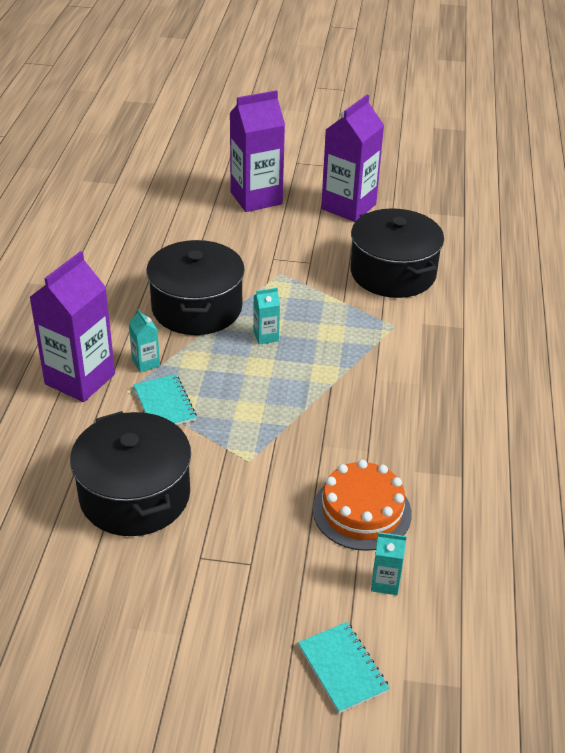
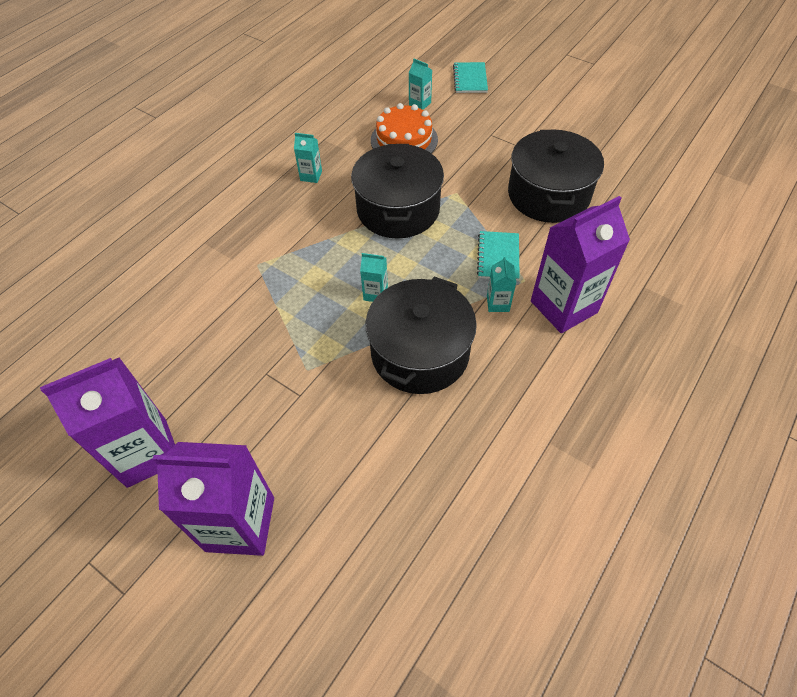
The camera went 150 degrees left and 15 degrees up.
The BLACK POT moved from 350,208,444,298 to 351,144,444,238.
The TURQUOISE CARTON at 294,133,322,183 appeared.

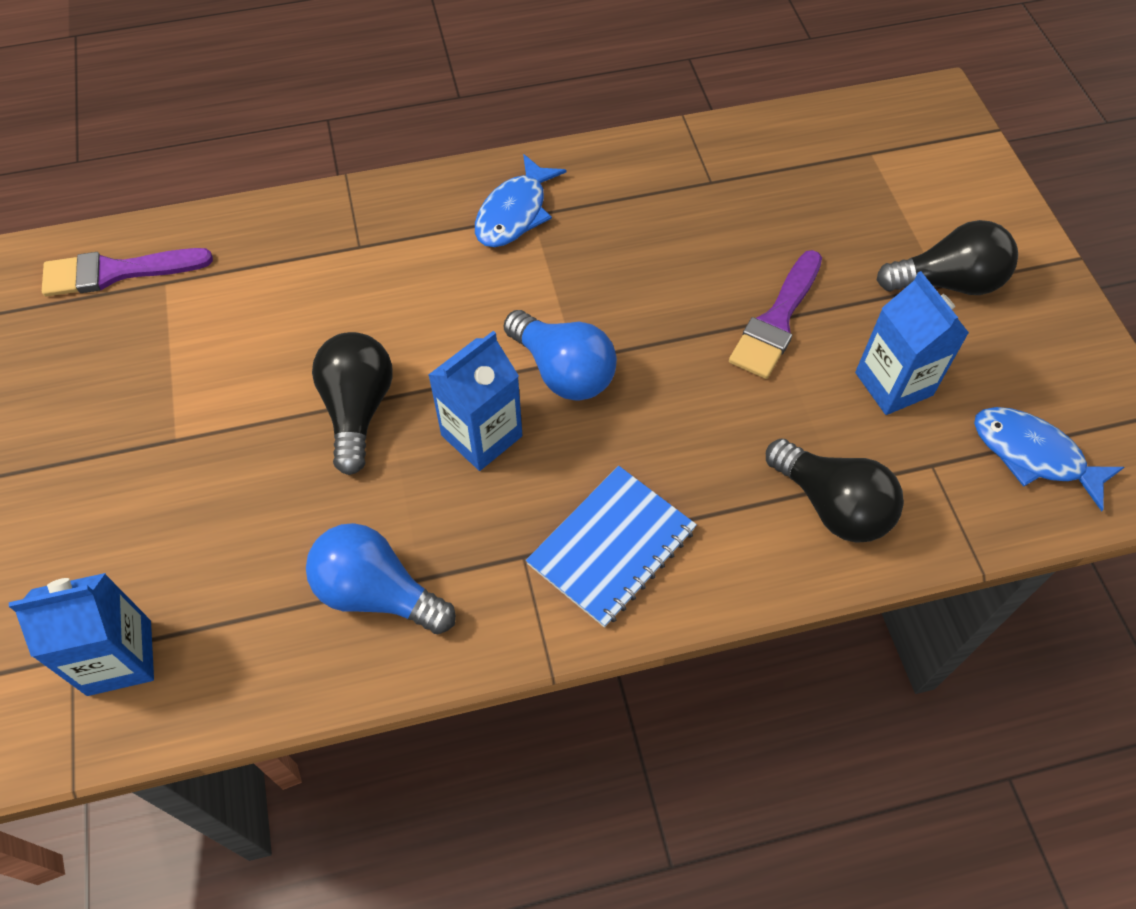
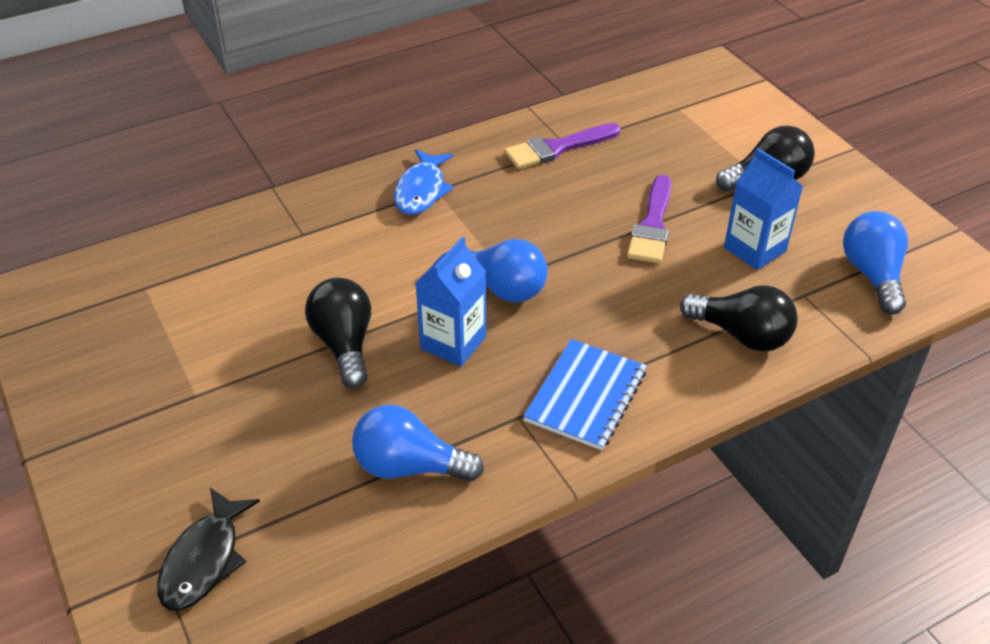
The camera went 15 degrees left and 15 degrees down.
The PURPLE BRUSH moved from 42,248,213,296 to 504,123,621,169.
The BLUE FISH at 974,407,1124,511 was replaced by the BLUE LIGHT BULB at 843,211,908,315.
The BLUE CARTON at 9,573,154,696 was replaced by the BLACK FISH at 157,488,260,610.

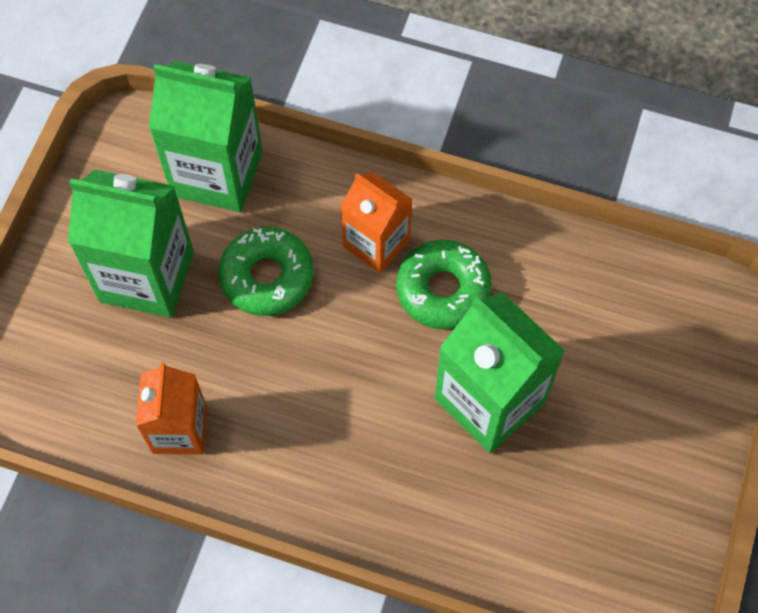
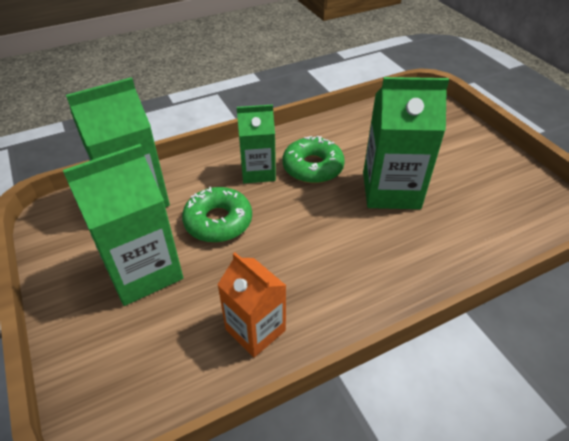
The camera went 45 degrees left and 20 degrees down.
The ORANGE CARTON at 340,171,412,273 became the GREEN CARTON at 237,105,276,183.

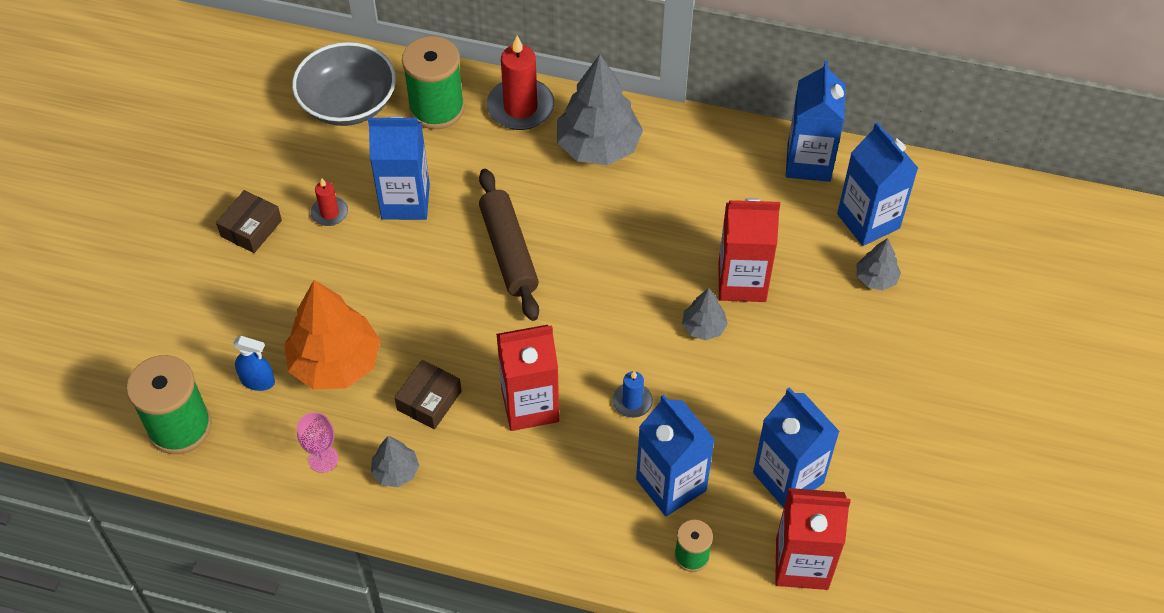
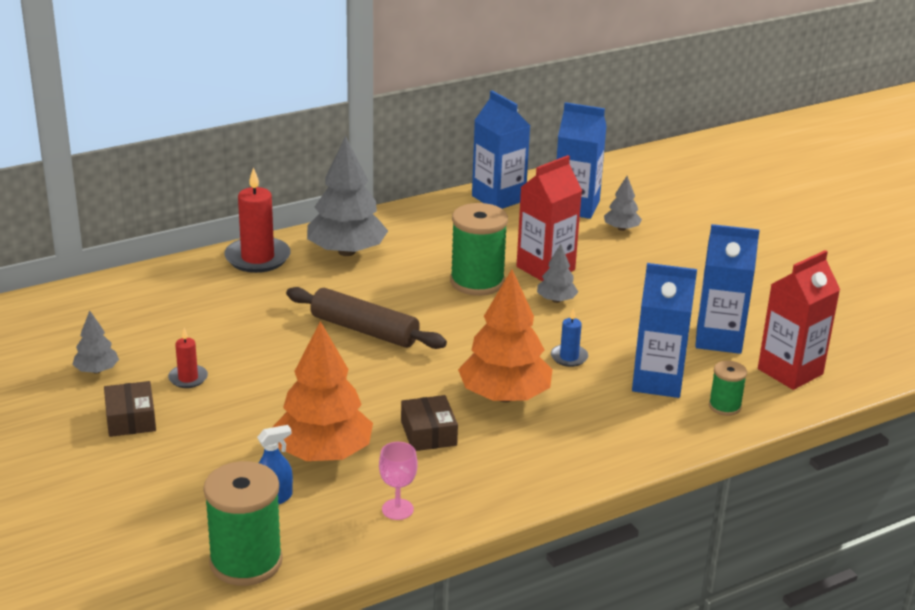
The camera went 45 degrees left and 25 degrees down.
The GREEN SPOOL moved from 402,36,465,129 to 450,203,508,296.
The GREY BOWL at 292,42,396,126 disappeared.
The BLUE CARTON at 368,116,430,220 disappeared.
The RED CARTON at 496,325,559,431 was replaced by the ORANGE TREE at 458,269,553,402.
The GREY TREE moved from 371,436,419,487 to 72,311,119,374.

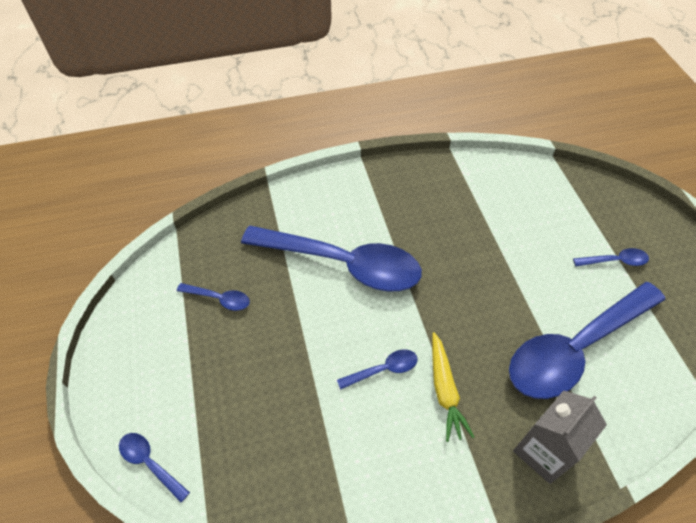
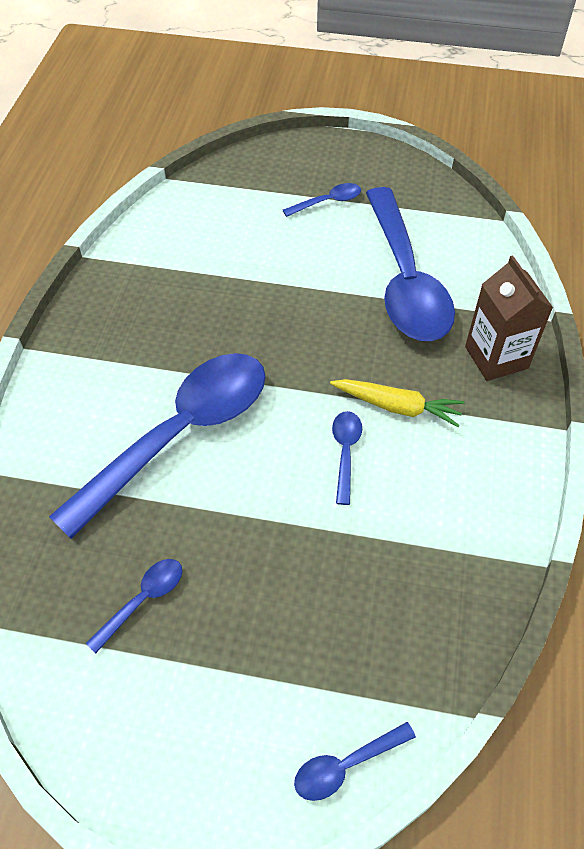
The camera went 65 degrees left and 0 degrees up.
The BLUE SPOON at 573,248,649,266 turned 45 degrees clockwise.
The GREY CARTON at 513,390,607,484 became the BROWN CARTON at 465,255,553,381.

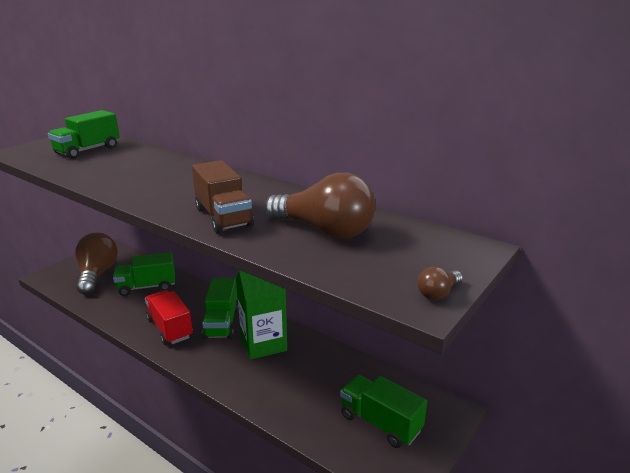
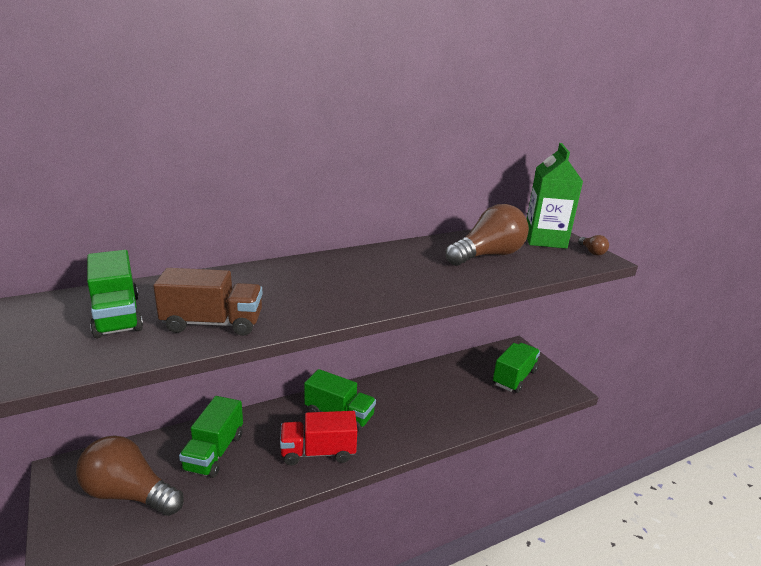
The camera went 65 degrees left and 0 degrees up.
The BROWN TRUCK moved from 192,160,254,233 to 153,268,263,336.
The GREEN CARTON moved from 236,270,287,360 to 527,143,583,249.
The GREEN TRUCK at 340,375,427,448 turned 150 degrees clockwise.

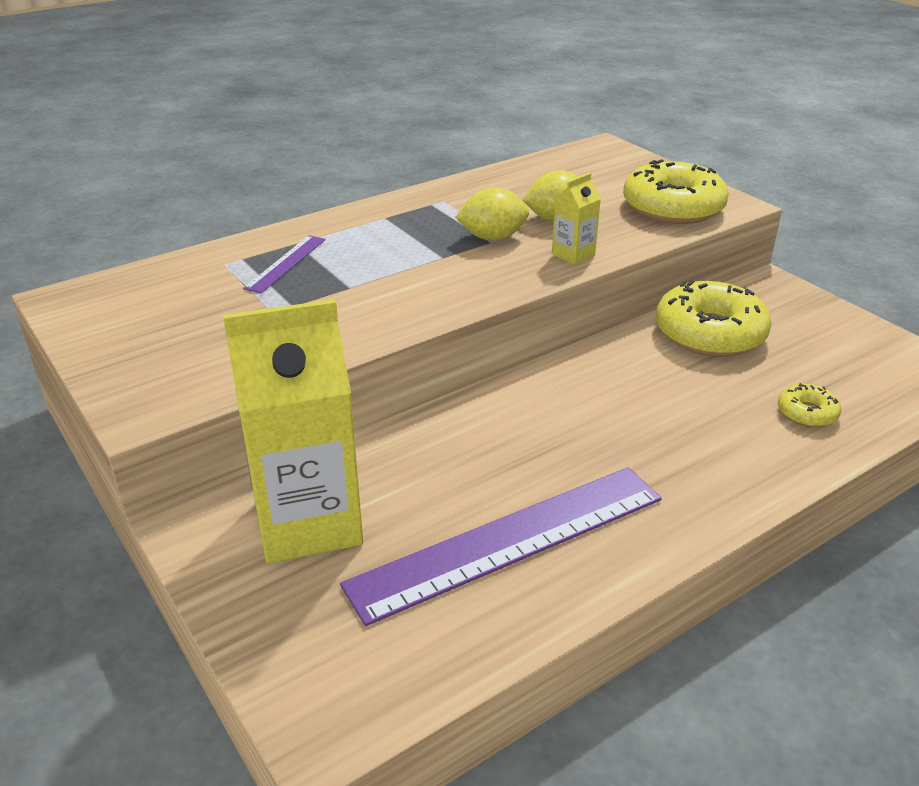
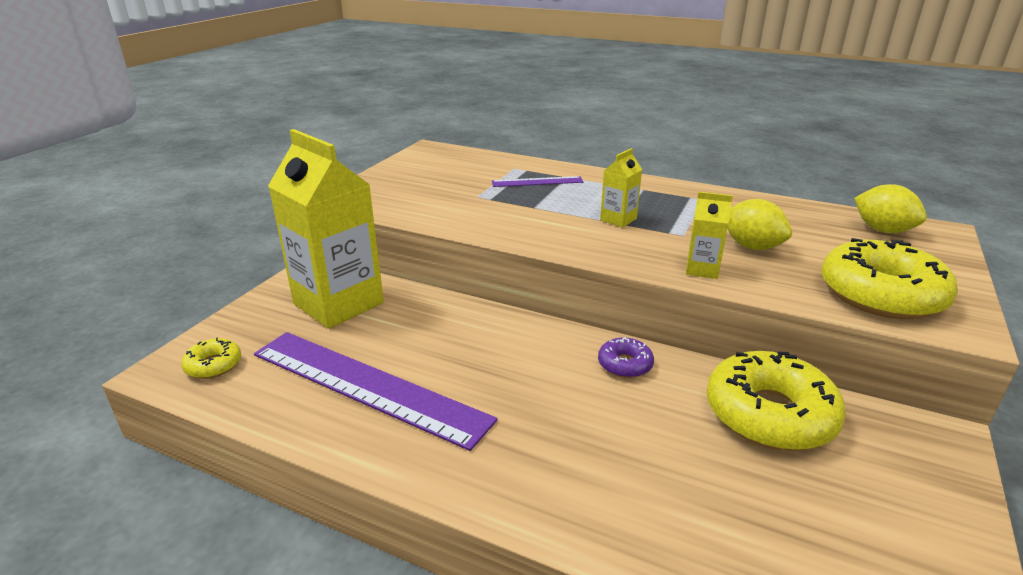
The camera went 60 degrees right and 5 degrees down.
The YELLOW LEMON moved from 455,188,529,241 to 854,184,927,233.
The YELLOW DONUT moved from 778,383,841,427 to 181,337,241,379.
The YELLOW CARTON at 600,148,642,228 appeared.
The PURPLE DONUT at 598,337,654,378 appeared.

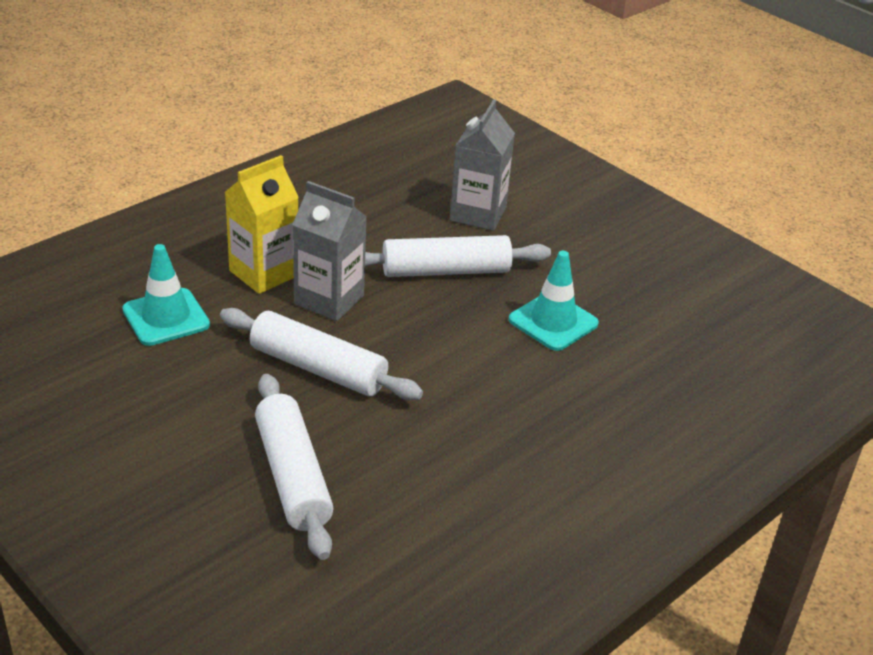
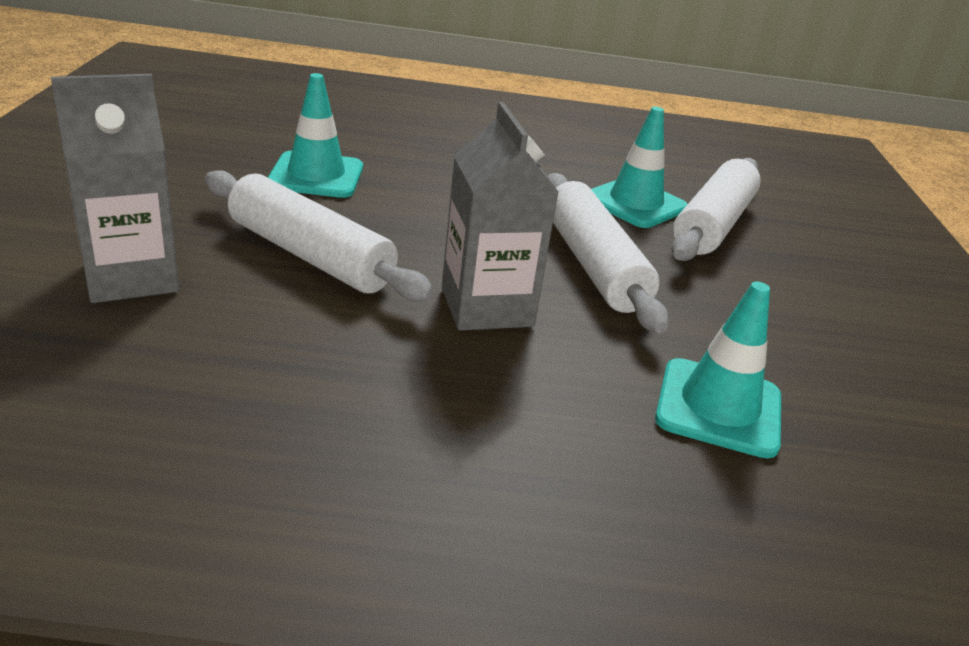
The camera went 135 degrees left and 5 degrees down.
The YELLOW CARTON at 225,155,299,294 disappeared.
The TURQUOISE TRAFFIC CONE at 591,107,687,228 appeared.

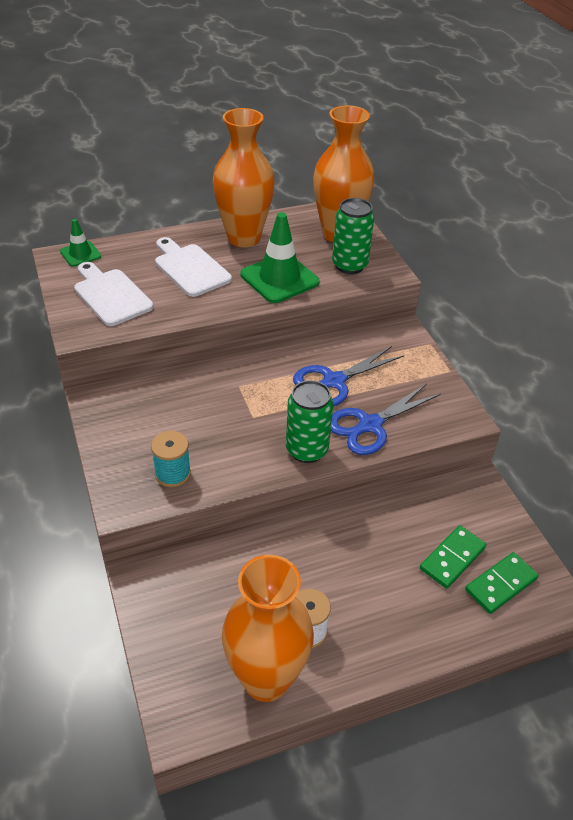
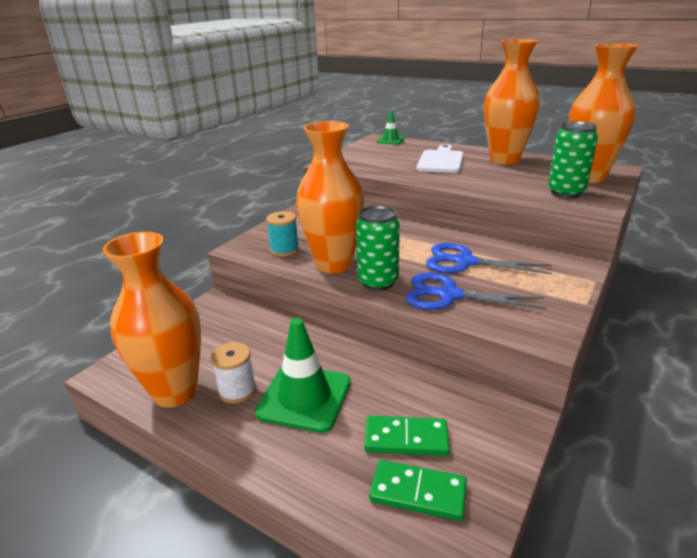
The camera went 55 degrees right and 15 degrees down.
The GREEN TRAFFIC CONE moved from 241,212,319,303 to 255,318,351,433.
The WHITE CUTTING BOARD at 74,262,154,326 disappeared.
The ORANGE VASE at 296,121,364,273 appeared.

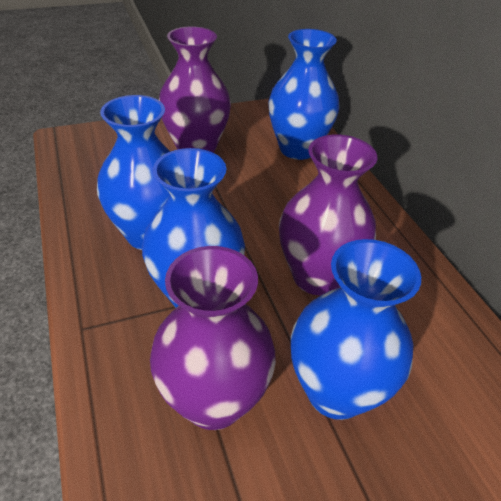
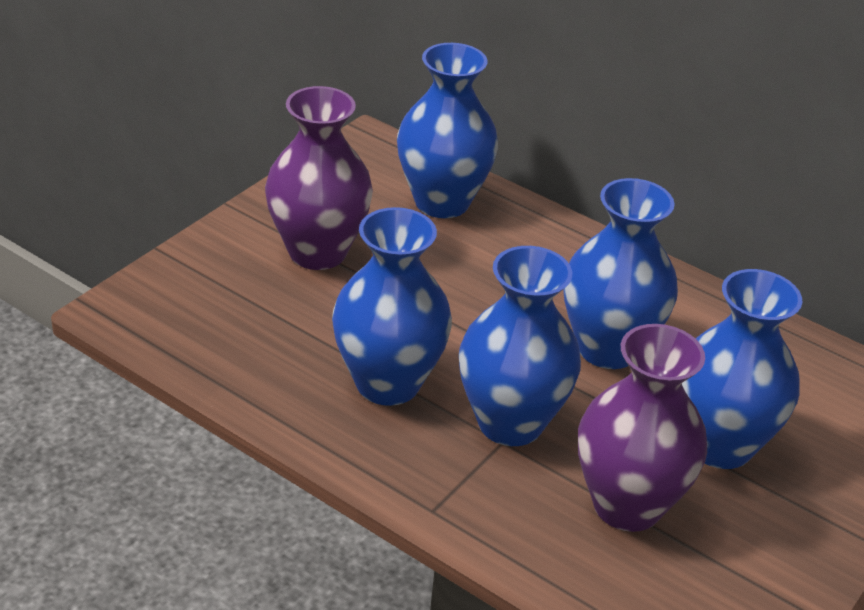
The camera went 35 degrees left and 5 degrees down.
The PURPLE VASE at 279,135,377,295 became the BLUE VASE at 564,178,678,369.

